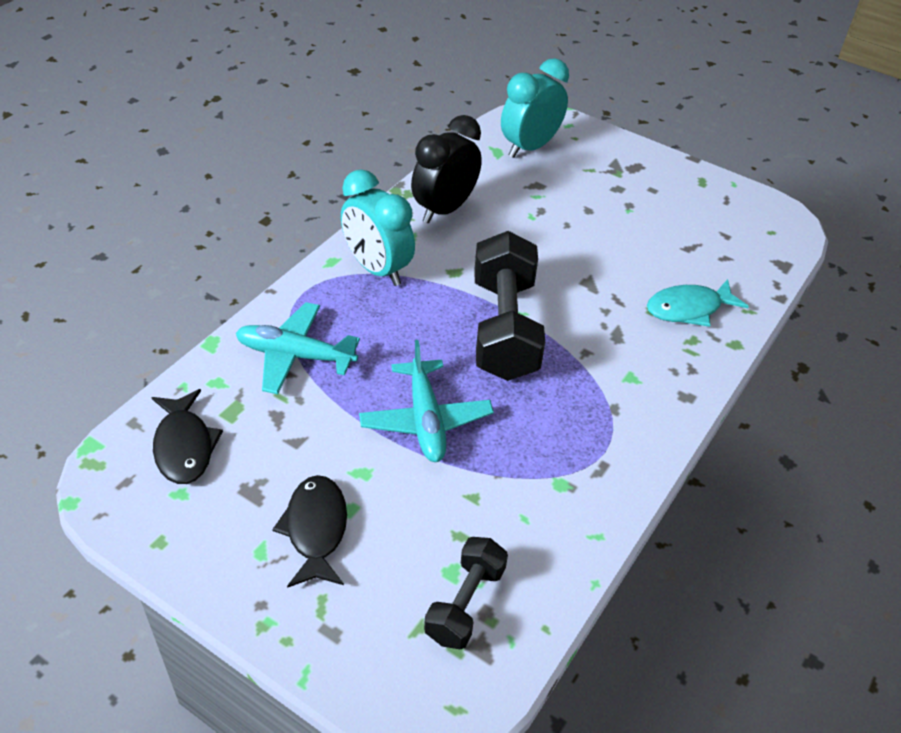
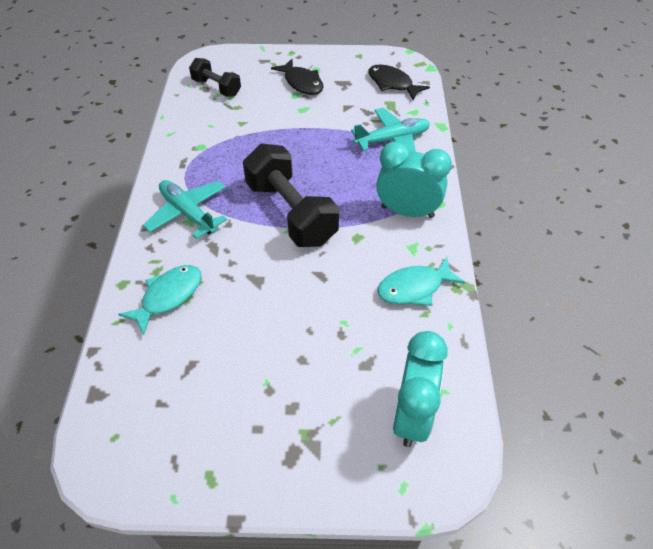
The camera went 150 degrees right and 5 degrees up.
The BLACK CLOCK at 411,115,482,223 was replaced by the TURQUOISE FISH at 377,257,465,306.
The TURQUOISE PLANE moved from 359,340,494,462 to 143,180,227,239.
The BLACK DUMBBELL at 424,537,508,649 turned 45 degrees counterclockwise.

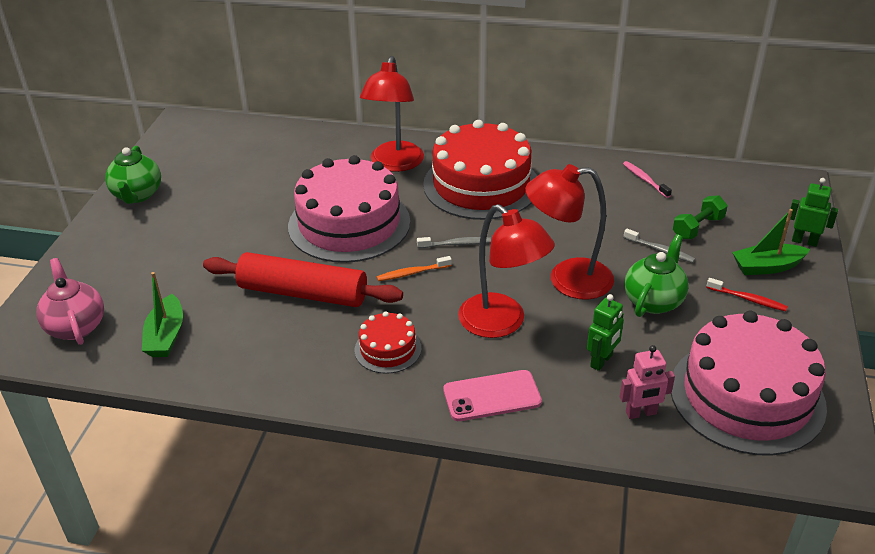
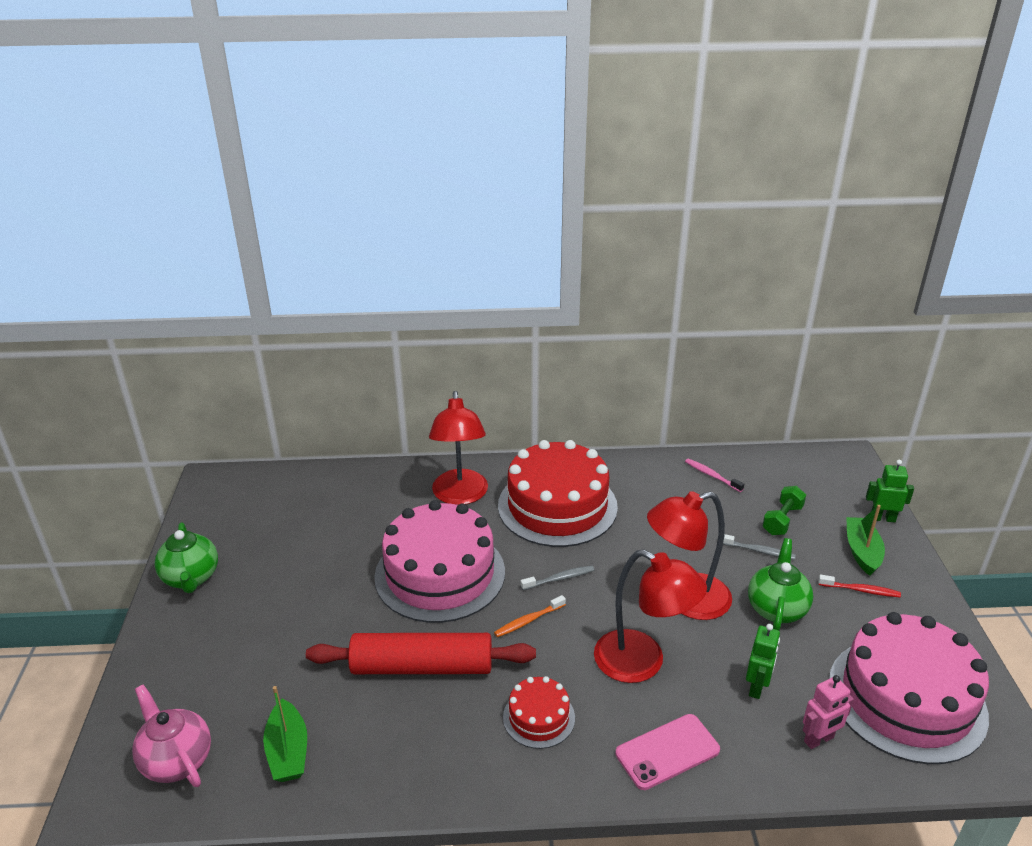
The camera went 15 degrees left and 5 degrees down.
The GREEN BOAT at 732,209,810,275 turned 120 degrees clockwise.

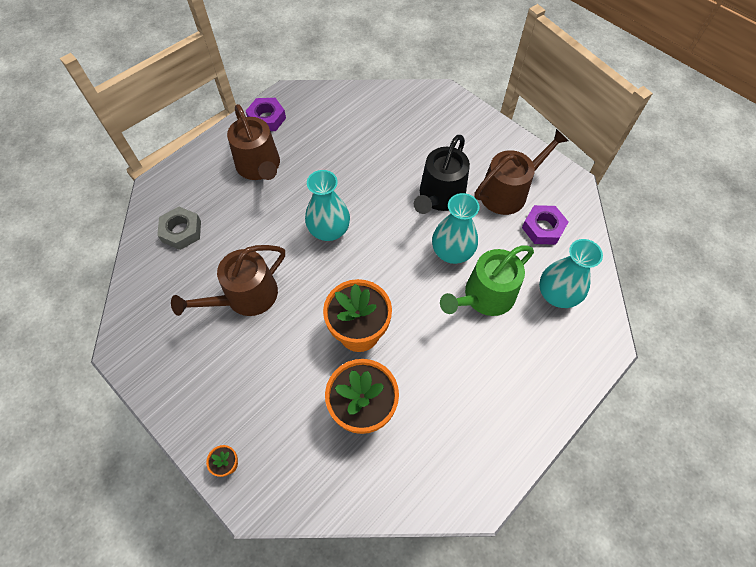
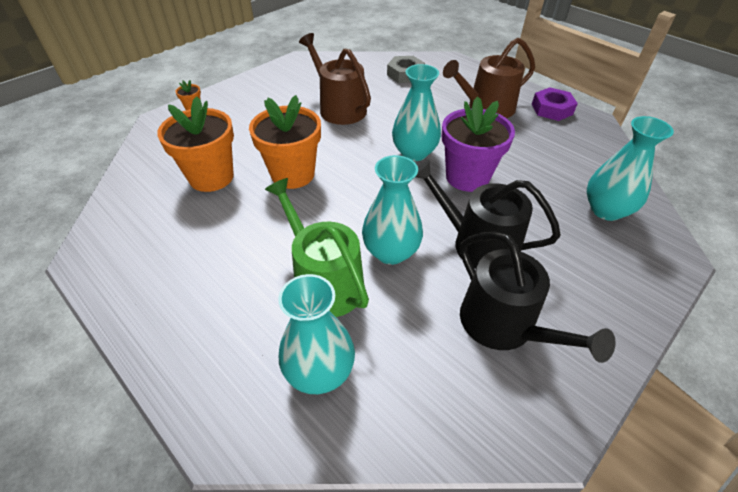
The camera went 90 degrees right and 15 degrees down.
The BROWN WATERING CAN at 474,129,568,215 became the BLACK WATERING CAN at 460,232,616,363.
The PURPLE NUT at 522,205,568,245 disappeared.
The PURPLE FLOWER POT at 442,96,515,192 appeared.
The TURQUOISE VASE at 587,116,674,221 appeared.

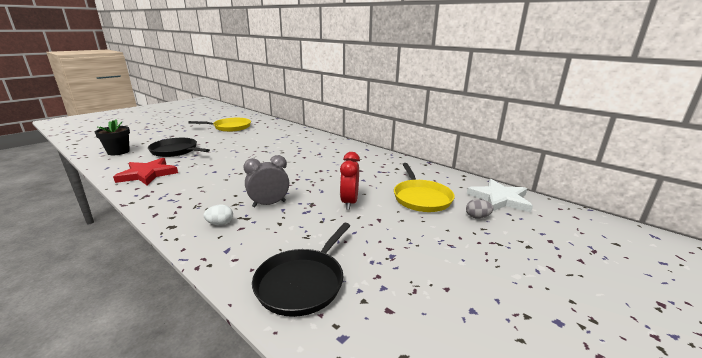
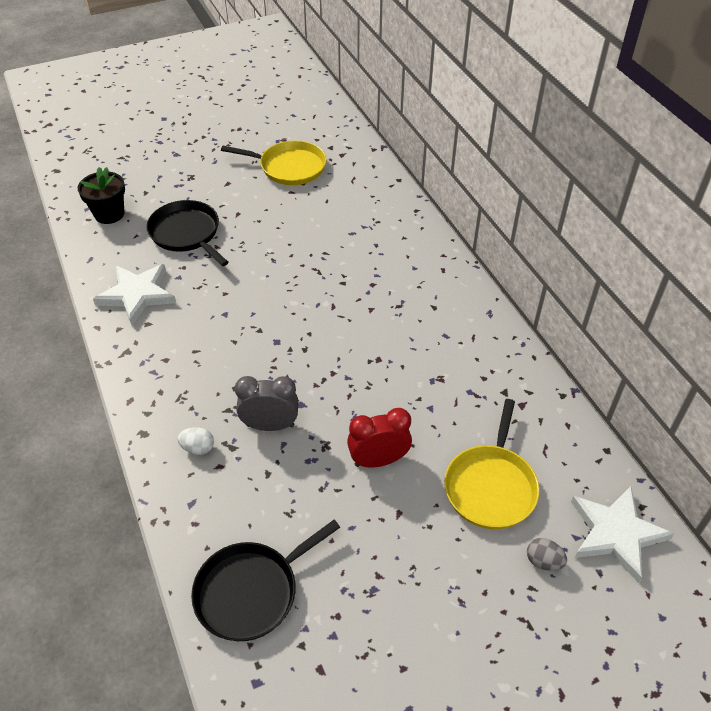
The camera went 25 degrees right and 25 degrees up.
The RED CLOCK at 340,152,360,210 turned 45 degrees clockwise.
The RED STAR at 113,158,178,185 became the WHITE STAR at 93,264,176,325.

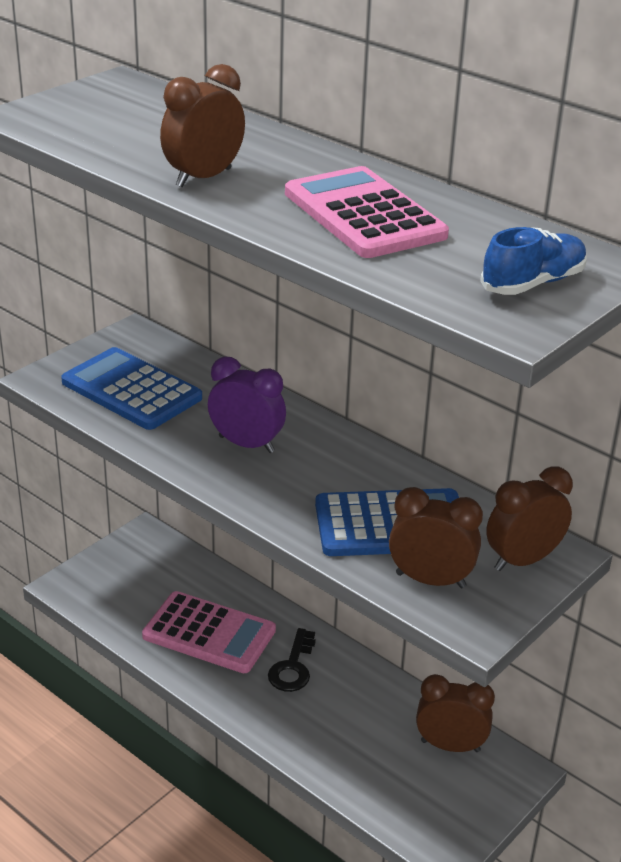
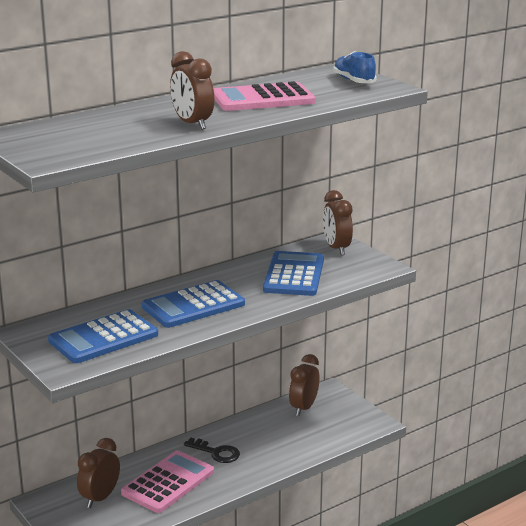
The camera went 75 degrees left and 10 degrees down.
The PURPLE CLOCK at 208,356,286,453 was replaced by the BLUE CALCULATOR at 142,280,245,328.
The BROWN CLOCK moved from 389,487,483,588 to 77,438,120,508.

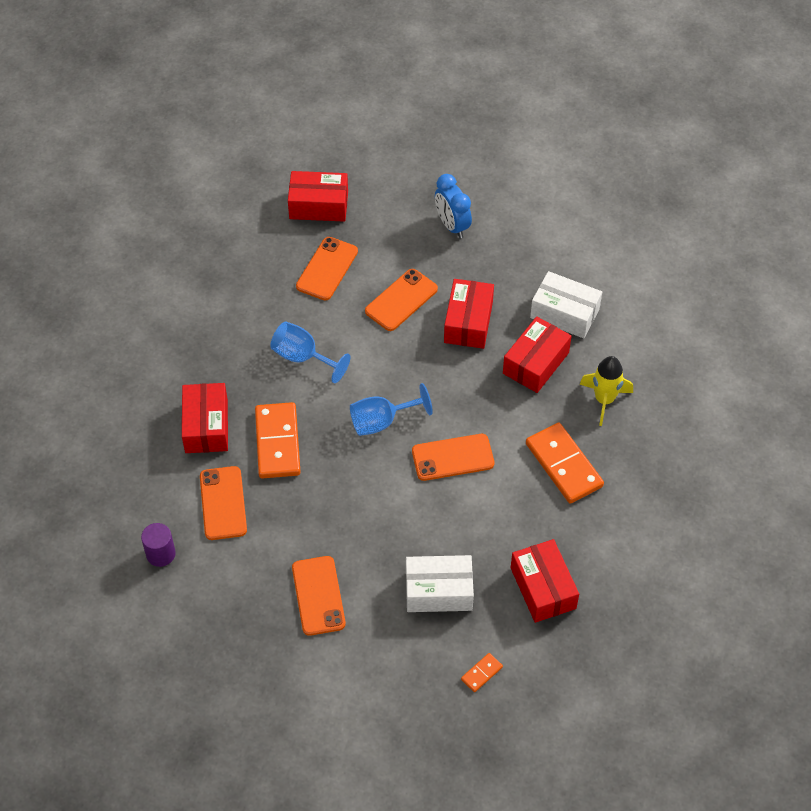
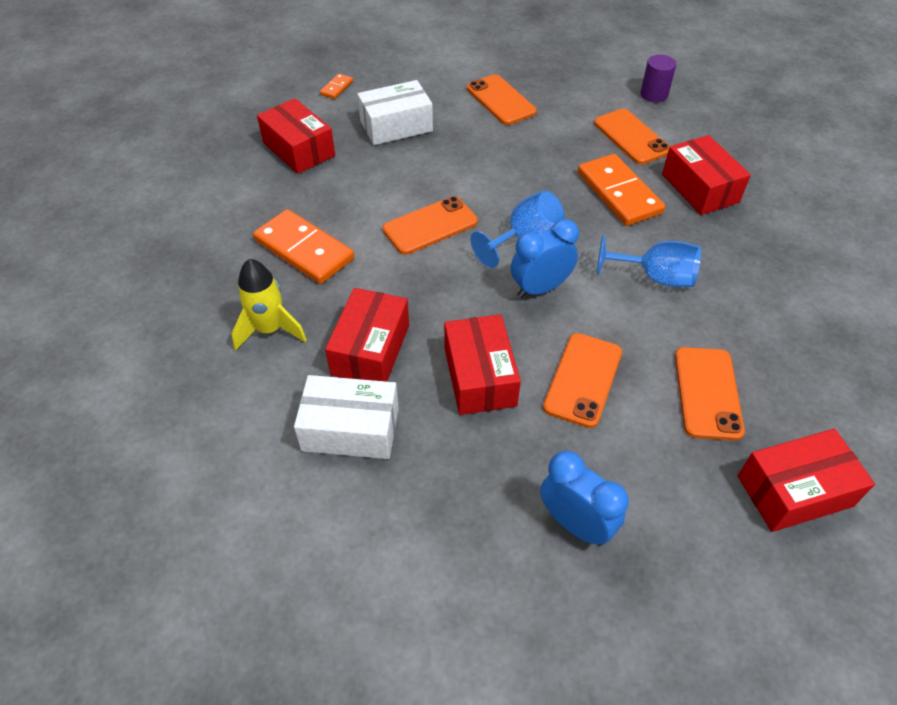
The camera went 160 degrees right and 5 degrees down.
The BLUE CLOCK at 511,219,579,298 appeared.

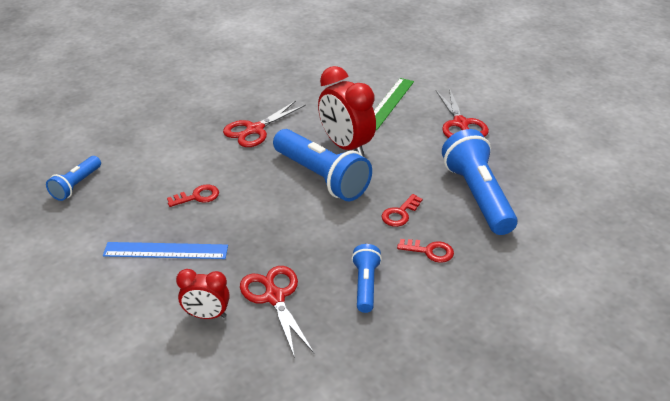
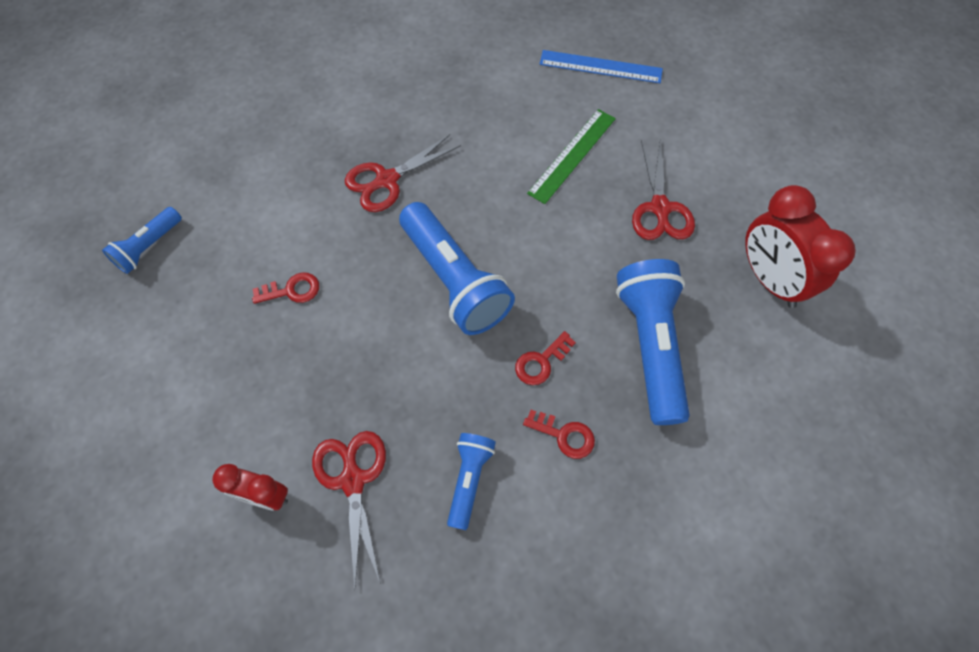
The camera went 10 degrees right and 25 degrees up.
The RED CLOCK moved from 318,66,376,157 to 745,185,856,308.
The BLUE RULER moved from 103,242,228,259 to 540,50,663,83.

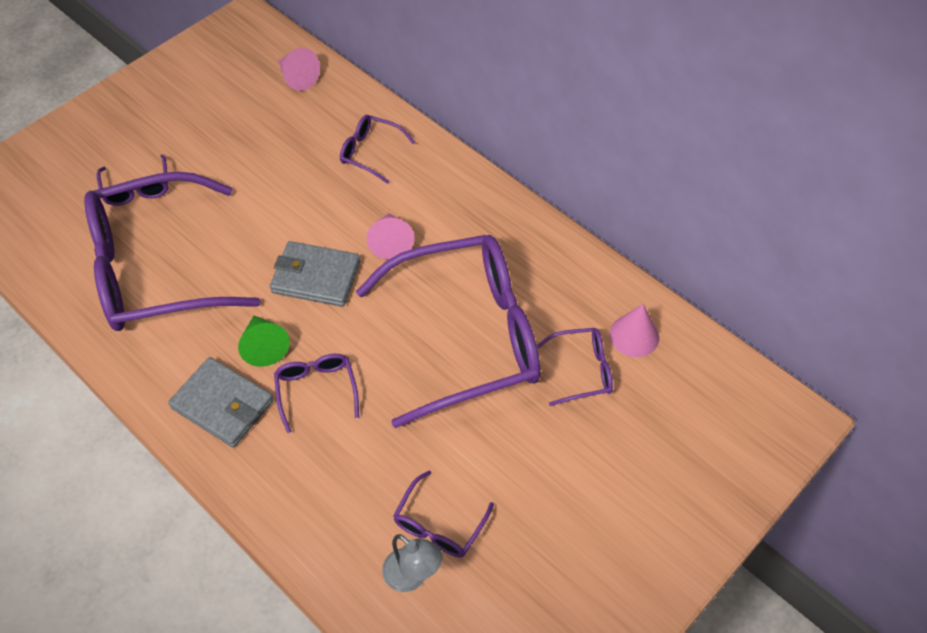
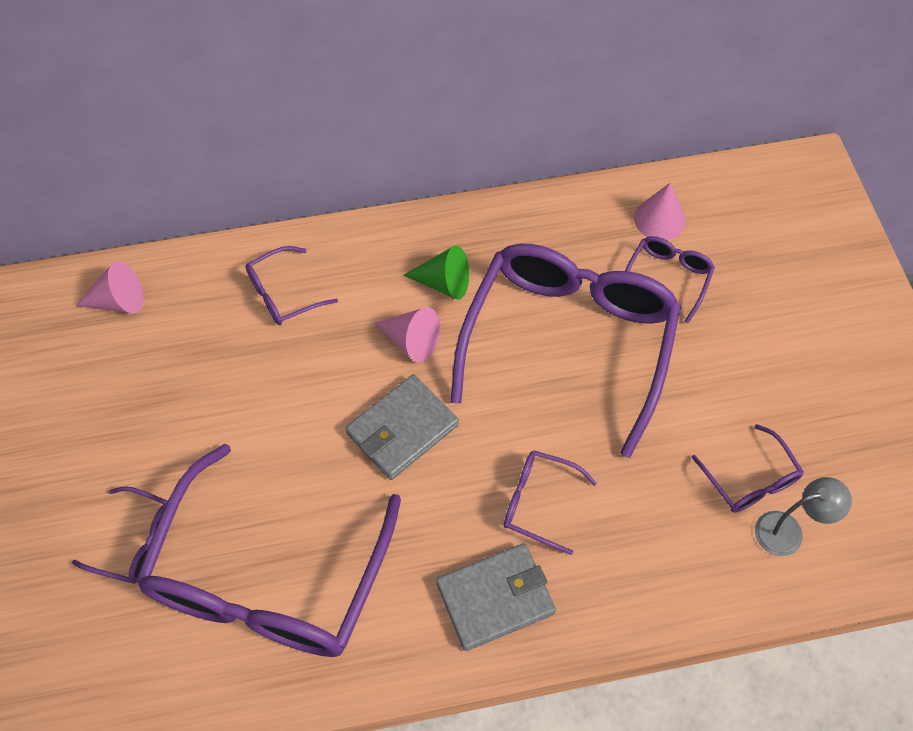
The camera went 55 degrees left and 5 degrees up.
The GREEN CONE moved from 238,315,290,367 to 403,245,469,300.

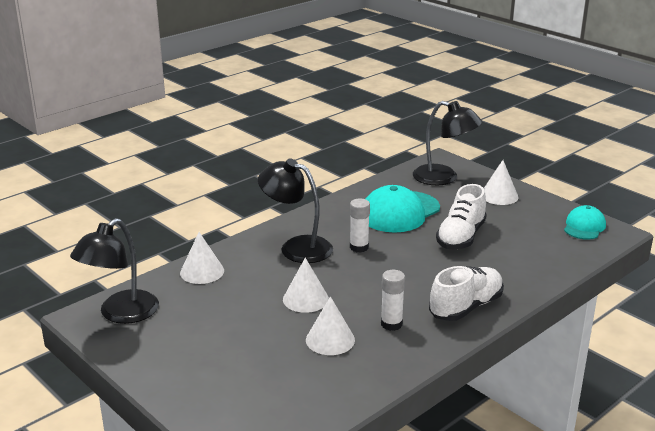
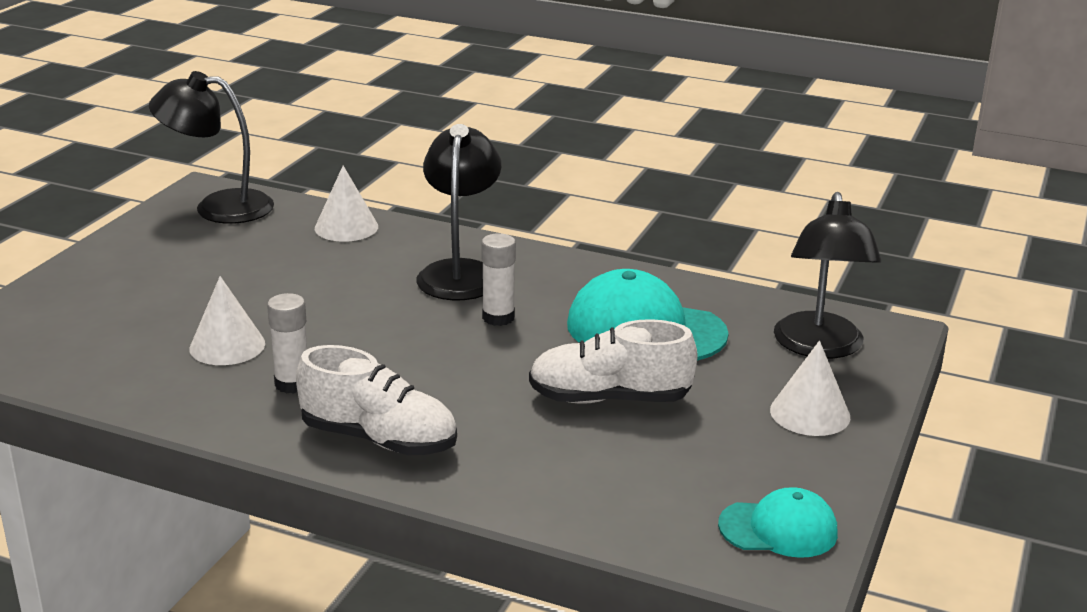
The camera went 65 degrees right and 0 degrees up.
The WHITE CONE at 283,258,329,313 disappeared.

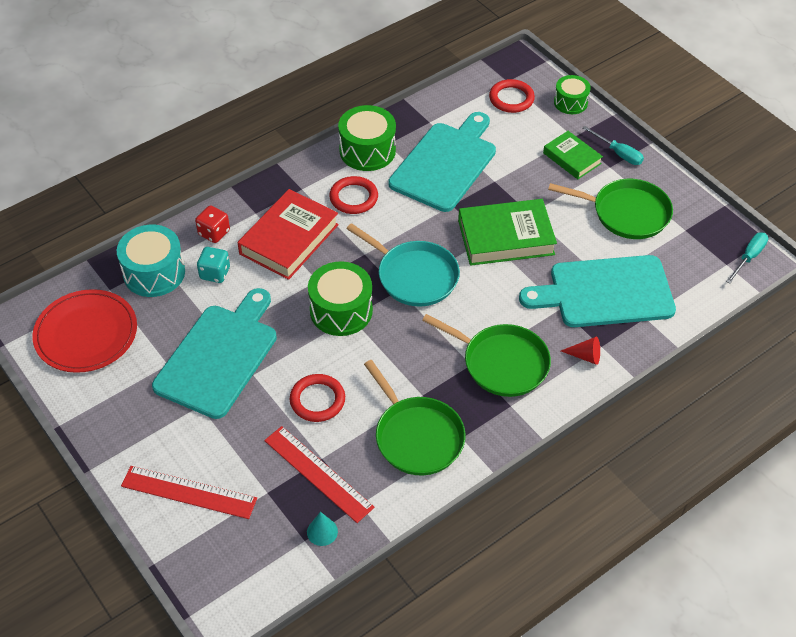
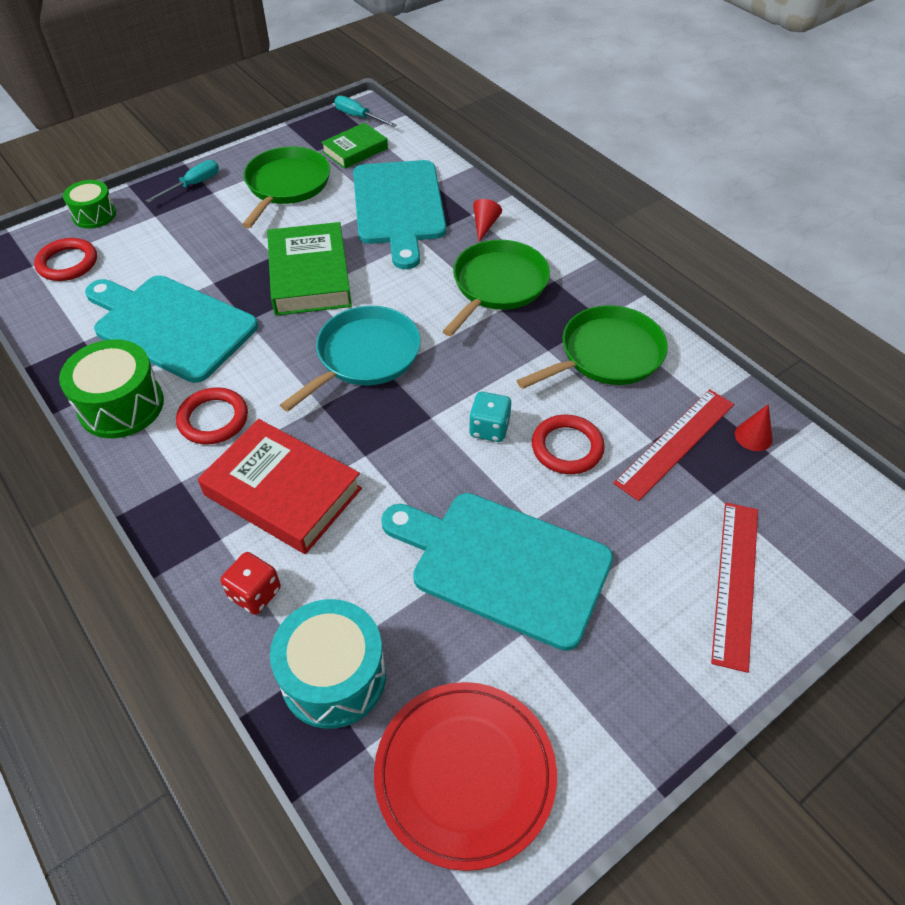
The camera went 90 degrees left and 0 degrees up.
The GREEN BOOK moved from 543,131,603,179 to 321,123,388,169.
The TURQUOISE DICE moved from 197,247,230,283 to 469,392,511,442.
The GREEN DRUM at 308,261,373,336 disappeared.
The TURQUOISE CONE at 307,512,338,546 became the RED CONE at 735,404,773,451.

